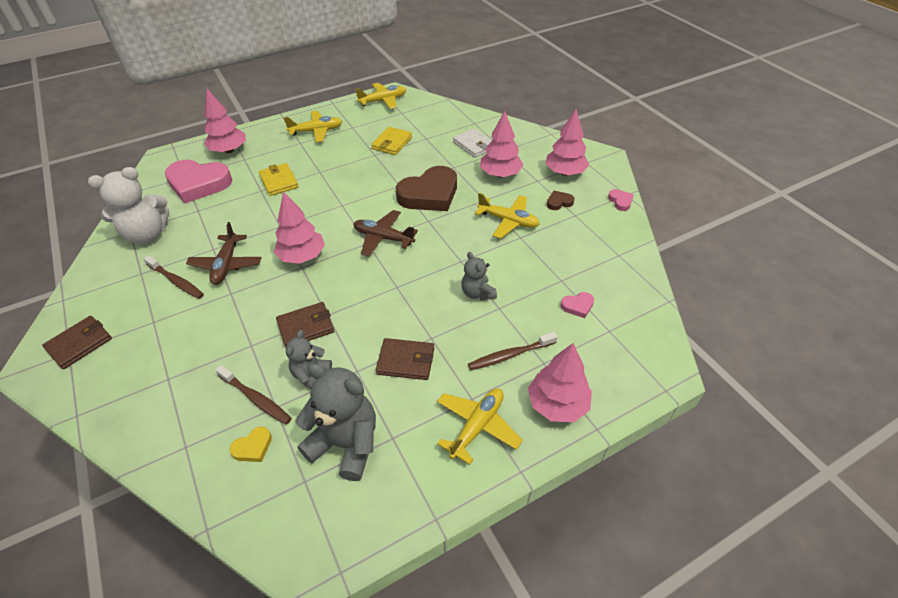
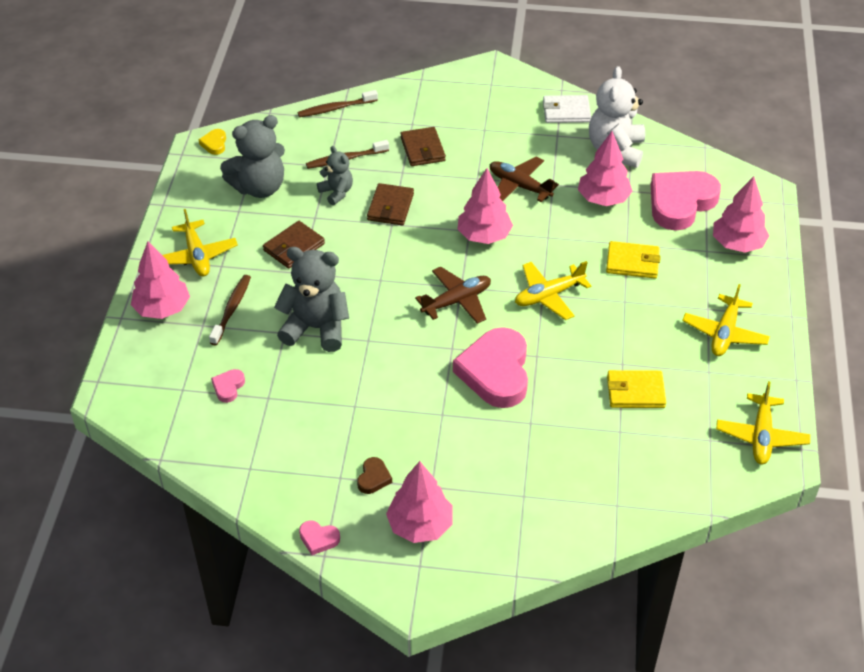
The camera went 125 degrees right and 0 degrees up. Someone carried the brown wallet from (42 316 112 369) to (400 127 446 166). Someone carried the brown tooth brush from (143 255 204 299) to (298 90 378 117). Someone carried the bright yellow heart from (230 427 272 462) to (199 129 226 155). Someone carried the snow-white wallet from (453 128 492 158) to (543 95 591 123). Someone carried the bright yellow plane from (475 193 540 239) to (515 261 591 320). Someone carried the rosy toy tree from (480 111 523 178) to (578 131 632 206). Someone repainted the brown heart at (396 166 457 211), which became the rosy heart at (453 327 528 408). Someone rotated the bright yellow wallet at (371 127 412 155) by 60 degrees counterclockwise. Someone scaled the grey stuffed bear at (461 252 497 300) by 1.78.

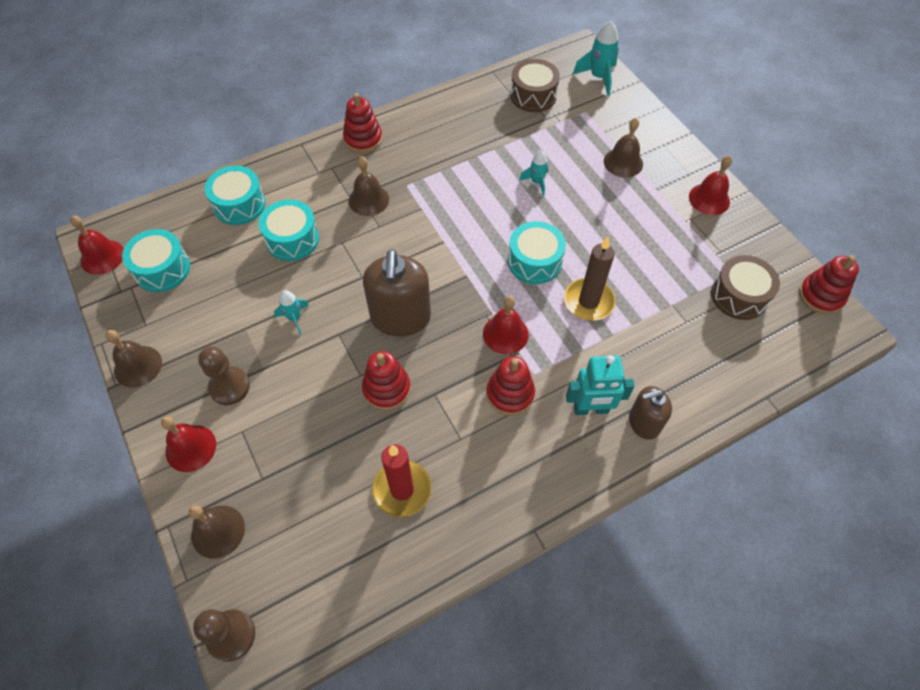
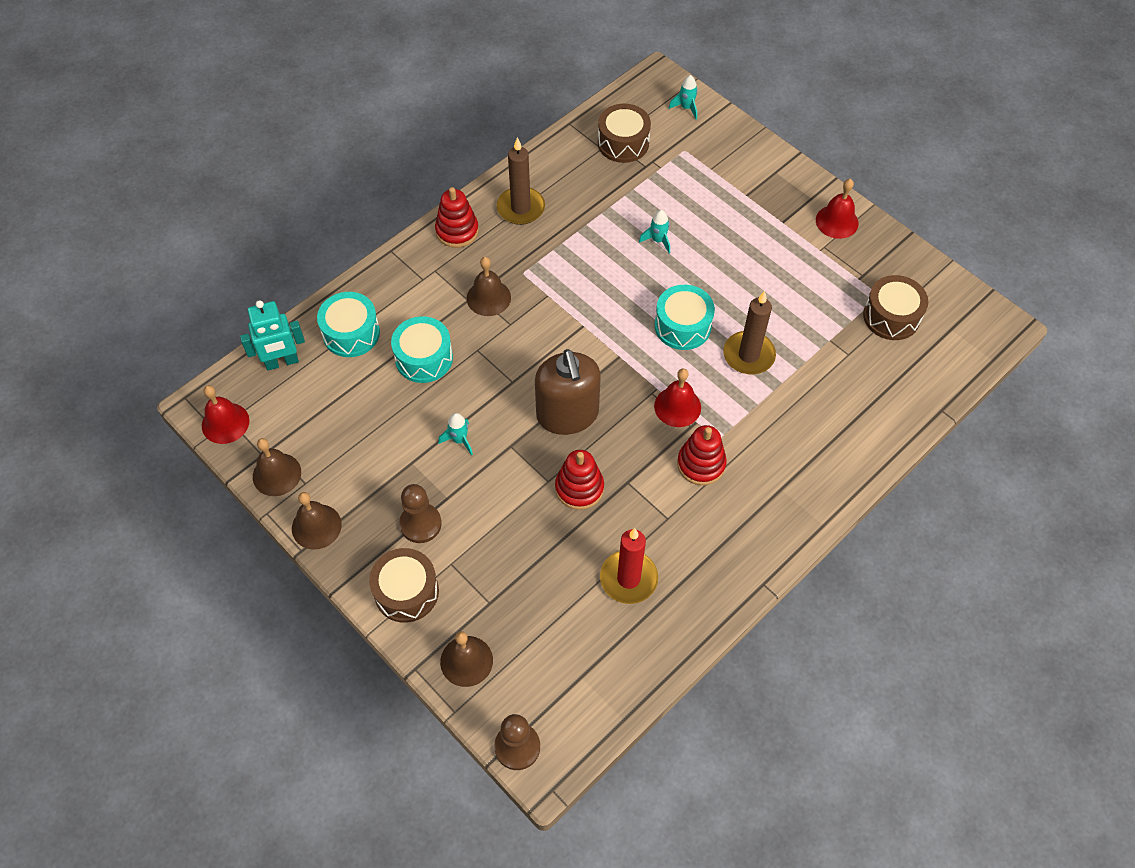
The camera went 15 degrees left and 0 degrees up. Someone took away the teal drum at (122 229 190 292). Someone took away the brown soap pump at (629 386 672 440). Someone took away the red stacking rings at (799 255 859 314). Someone put down the brown pillar candle at (496 138 545 225). Someone carried the teal robot figure from (566 355 635 415) to (240 300 305 371). Someone carried the brown bell from (604 118 643 177) to (253 438 301 496). Someone swapped the red bell at (161 416 216 472) for the brown drum at (369 548 439 623). Someone scaled the teal spaceship at (573 20 619 96) by 0.61.

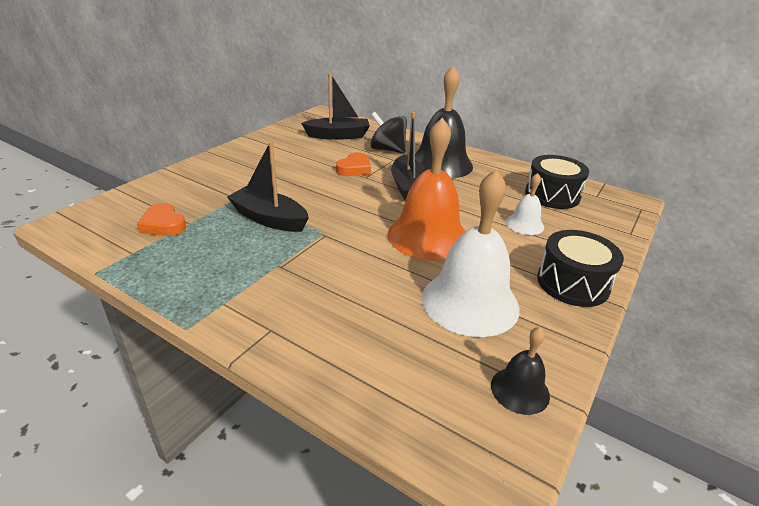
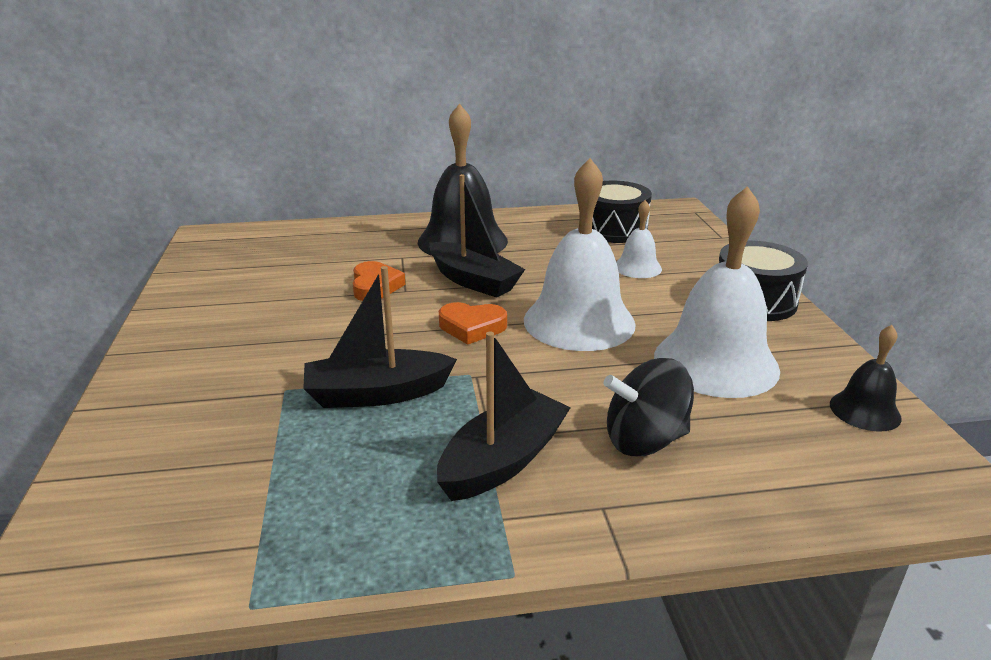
The camera went 40 degrees left and 5 degrees down. Someone carried the orange-coloured heart from (137 203 186 236) to (439 302 507 345). Someone carried the ebony boat from (301 73 370 140) to (437 332 571 501). Someone carried the ebony spinning top from (370 112 407 154) to (604 358 694 456). Someone repainted the orange-coloured bell at (388 117 465 261), which became the snow-white bell at (524 158 636 351).

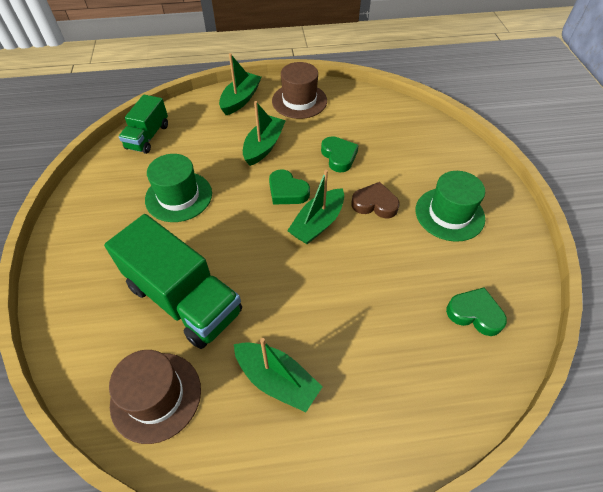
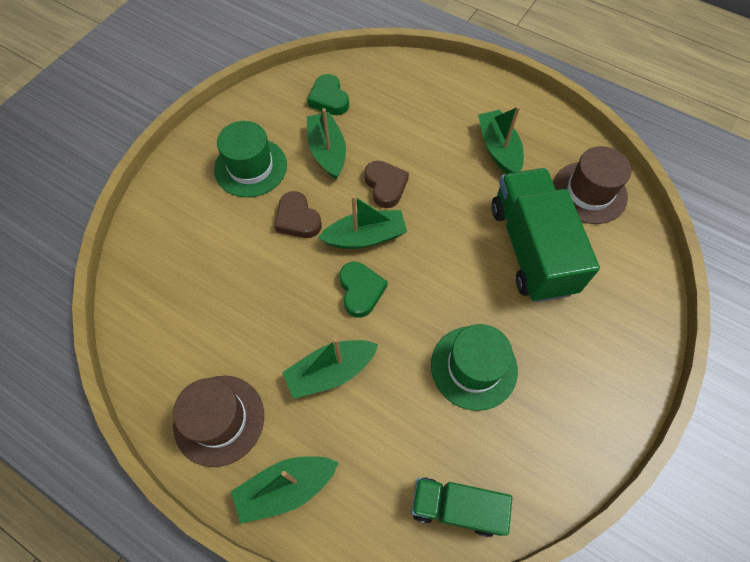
The camera went 140 degrees left and 10 degrees up. Someone took away the leaf-green heart at (321 136 359 173). Someone put down the leaf-green boat at (307 108 346 180). Someone put down the brown heart at (364 161 409 208). Someone rotated the leaf-green truck at (119 95 168 154) by 135 degrees counterclockwise.

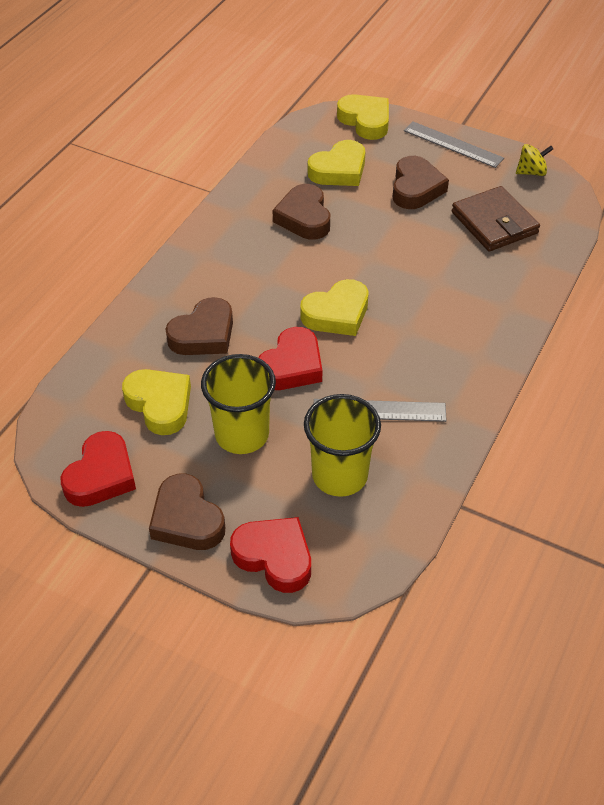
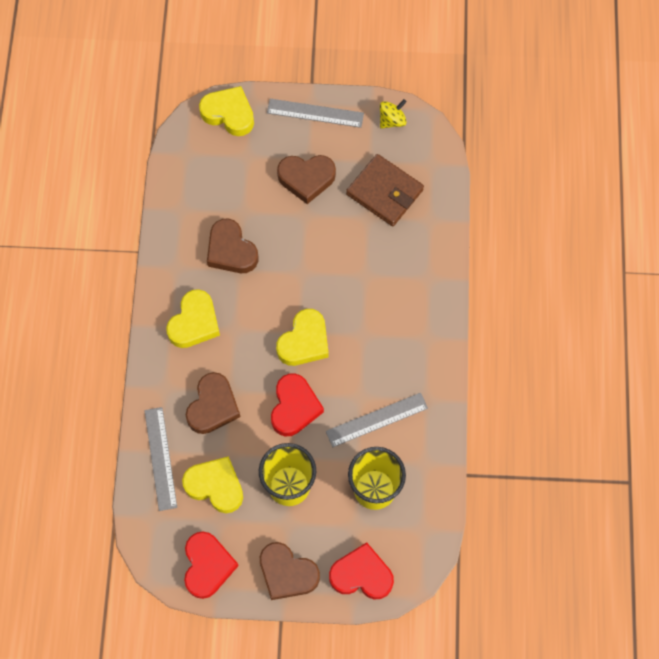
The camera went 25 degrees left and 20 degrees up. Someone put down the grey straightedge at (144 407 177 511). Someone carried the bright yellow heart from (308 140 365 186) to (166 289 220 348). Someone rotated the brown heart at (393 156 449 209) by 105 degrees clockwise.

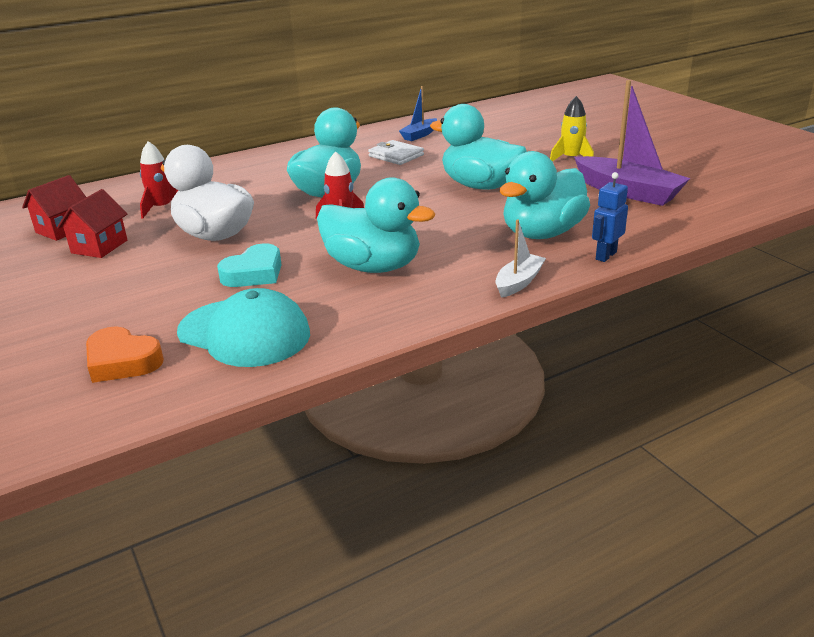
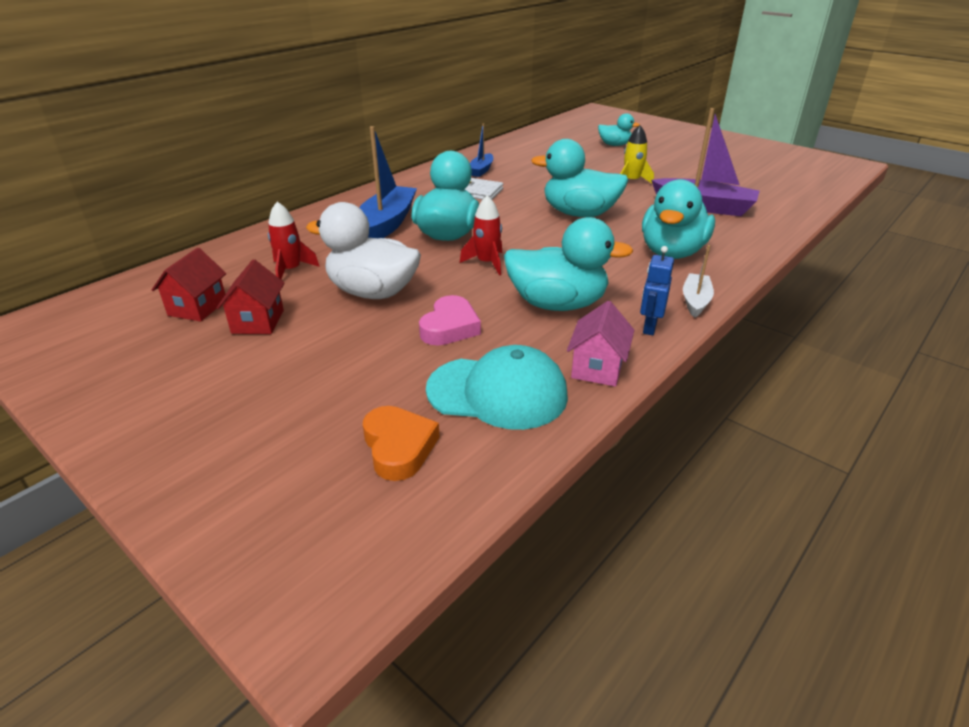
The camera went 20 degrees left and 5 degrees up. Someone put down the royal blue boat at (359 126 417 238). Someone put down the rosy toy house at (567 301 634 386). Someone put down the teal toy duck at (598 113 640 146). Someone carried the royal blue robot figure from (592 172 628 262) to (640 246 674 335). Someone repainted the teal heart at (217 243 282 287), which became the rosy heart at (419 295 481 346). Someone rotated the orange-coloured heart at (86 326 164 383) by 120 degrees counterclockwise.

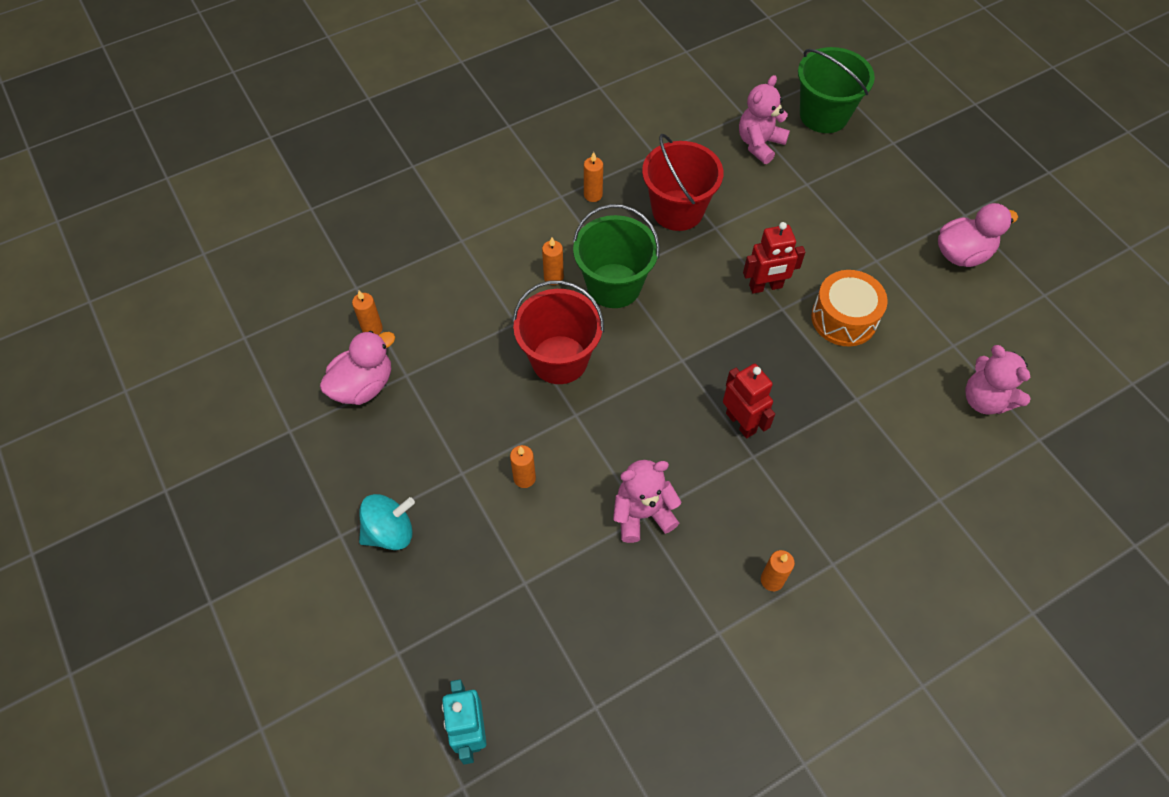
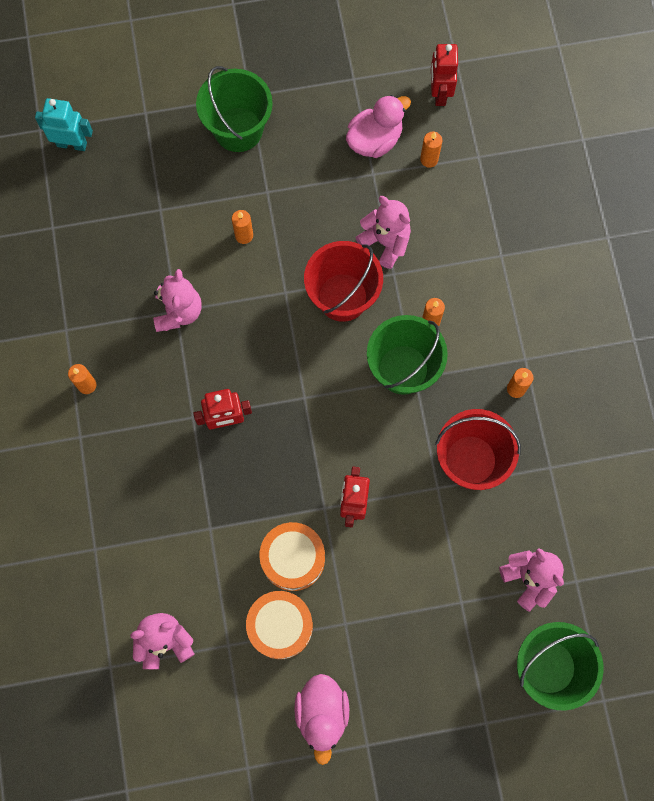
The camera went 110 degrees right and 15 degrees up. Someone put down the orange-coloured drum at (246 591 313 659). Someone put down the rosy stuffed bear at (356 196 411 269). Someone put down the red robot figure at (431 44 458 106). Someone swapped the teal spinning top at (359 494 415 550) for the leaf-green bucket at (196 66 273 152). Someone rotated the rosy toy duck at (320 331 395 405) by 105 degrees counterclockwise.

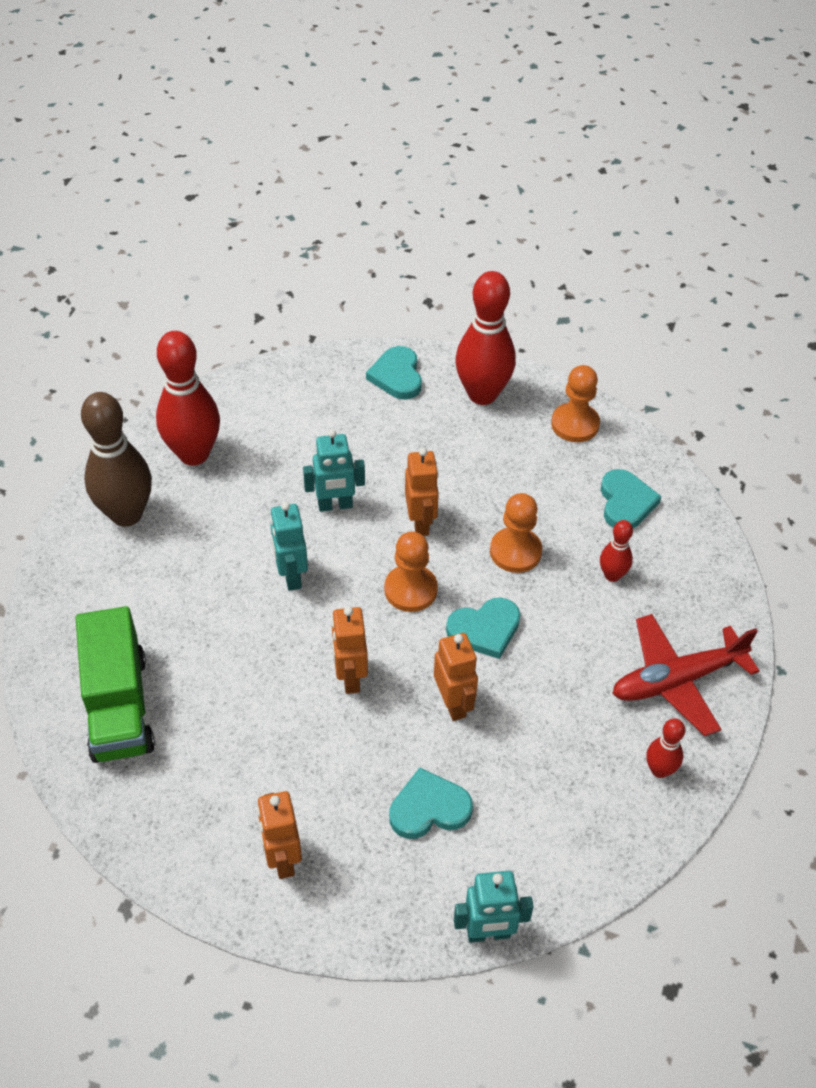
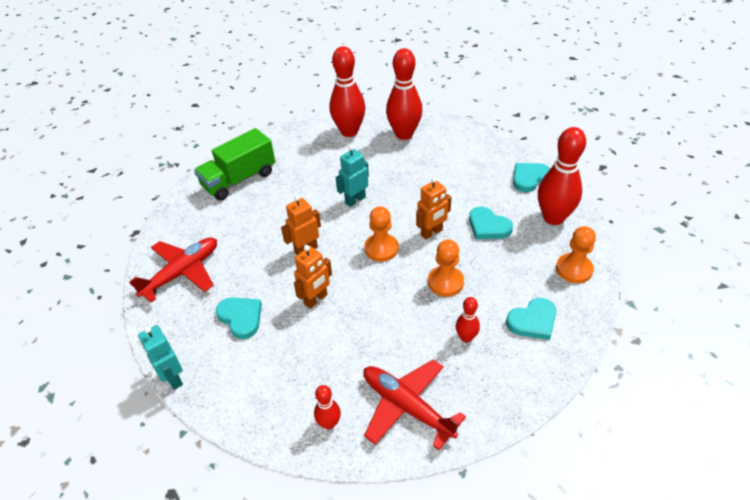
The camera went 65 degrees right and 5 degrees down. Someone took away the teal robot figure at (303 429 365 512). Someone carried the teal heart from (446 597 520 659) to (469 206 513 239). Someone swapped the orange-coloured robot figure at (257 791 302 879) for the red plane at (130 238 217 302). Someone repainted the brown bowling pin at (81 392 152 527), which became the red bowling pin at (329 46 366 137).

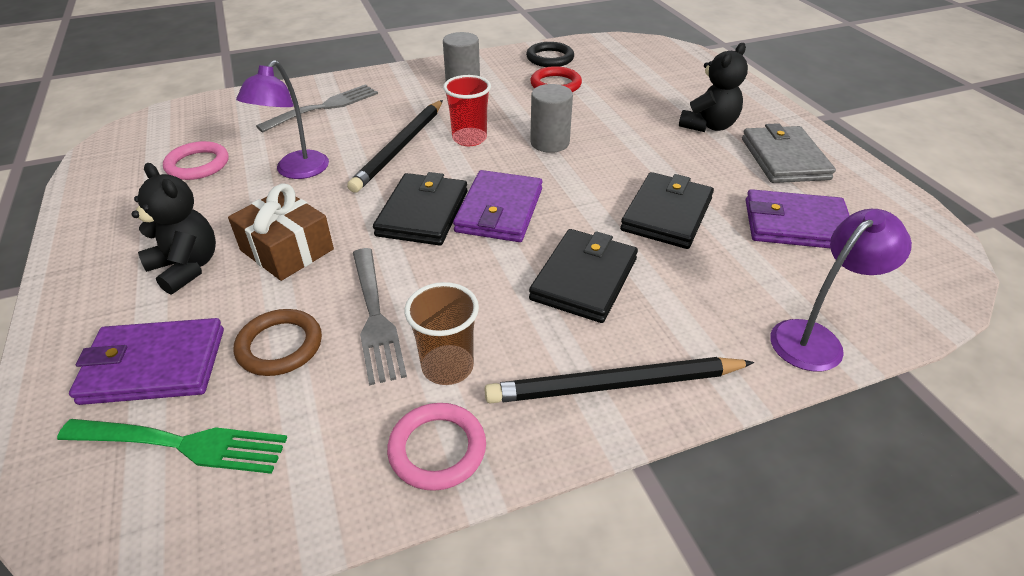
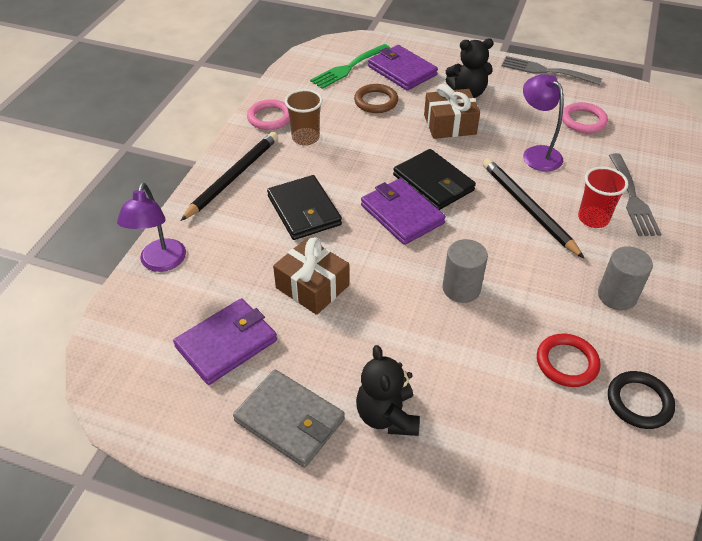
The camera went 130 degrees right and 5 degrees up. Someone carried the grey fork from (353 248 407 385) to (502 56 602 85). Someone carried the red beaker from (443 75 491 146) to (578 167 628 228). Someone swapped the ebony wallet at (620 172 714 249) for the brown gift at (273 237 349 315). Someone rotated the violet wallet at (69 318 224 405) by 75 degrees counterclockwise.

